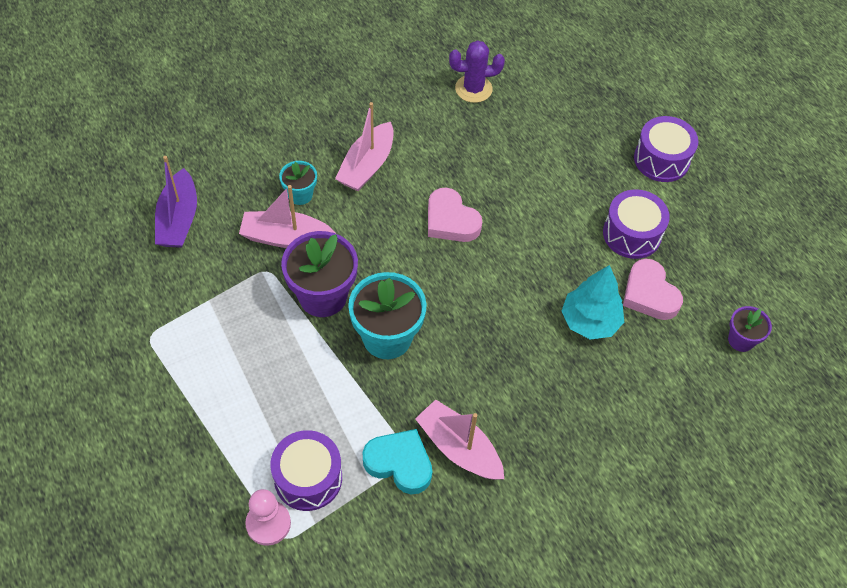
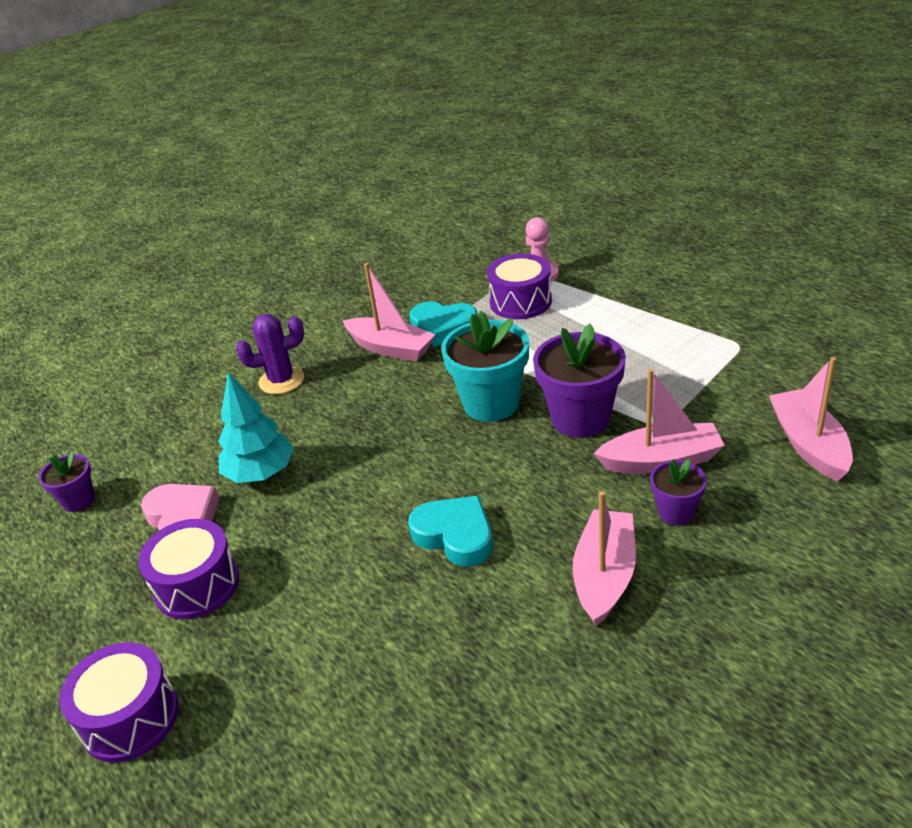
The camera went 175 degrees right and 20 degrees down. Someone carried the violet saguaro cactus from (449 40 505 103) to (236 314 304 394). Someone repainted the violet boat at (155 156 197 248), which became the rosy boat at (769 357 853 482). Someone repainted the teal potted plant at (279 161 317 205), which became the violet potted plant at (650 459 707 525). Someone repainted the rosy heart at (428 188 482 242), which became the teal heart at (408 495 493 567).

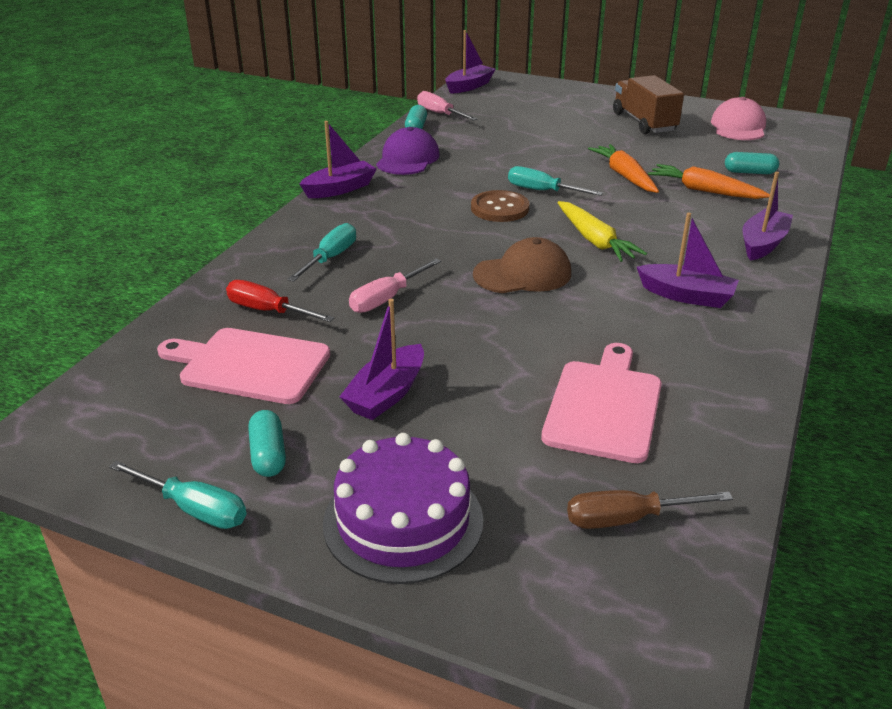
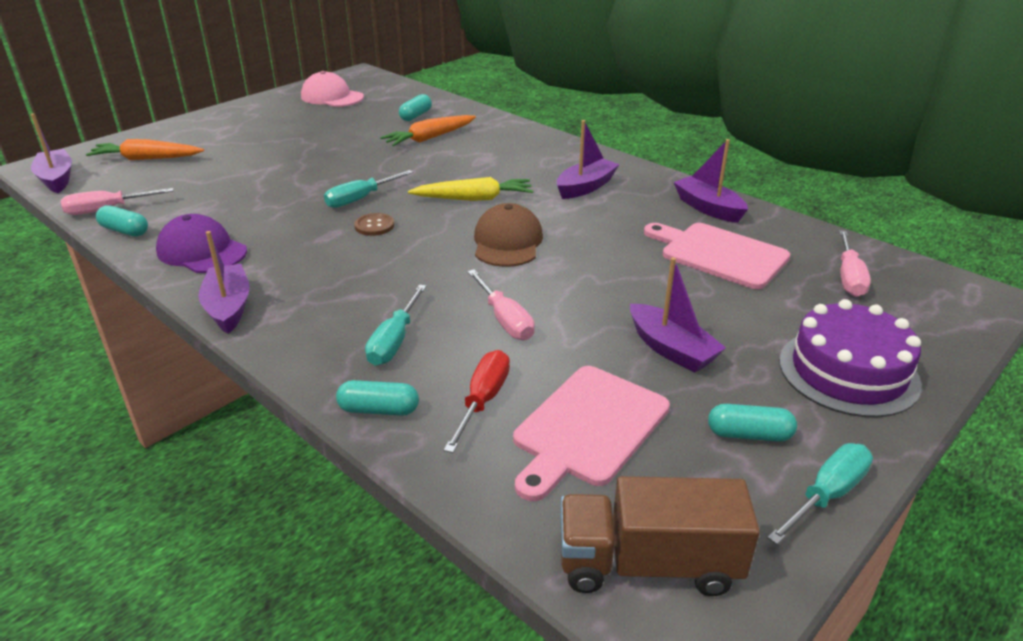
The camera went 70 degrees left and 0 degrees up. Someone put down the teal capsule at (336 380 419 416). Someone carried the orange-coloured toy carrot from (588 144 659 193) to (86 139 204 160). Someone carried the brown truck from (613 75 684 134) to (560 476 760 596). Someone carried the violet boat from (742 172 793 261) to (674 139 748 223). Someone repainted the brown hand screwdriver at (567 490 733 529), which became the rosy hand screwdriver at (839 230 871 297). Someone rotated the red hand screwdriver at (226 280 334 322) by 150 degrees clockwise. Someone rotated the teal hand screwdriver at (287 223 356 282) by 120 degrees counterclockwise. Someone scaled the brown sewing button at (471 190 529 222) by 0.64.

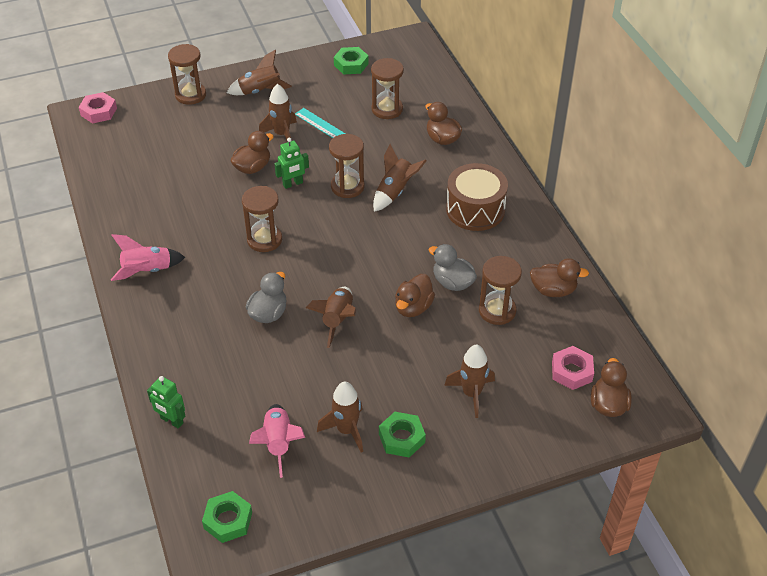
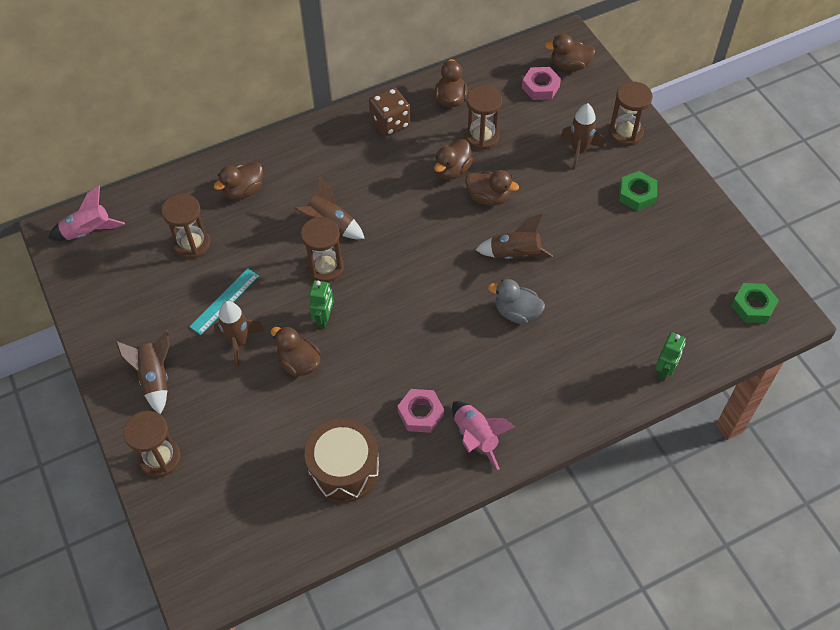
The camera went 95 degrees left and 10 degrees up. Someone took away the brown spaceship at (317 382 363 453). Someone took away the leaf-green nut at (334 47 369 74). Someone put down the brown game die at (369 87 410 136). Someone carried the rosy nut from (79 92 117 124) to (397 389 444 433). Someone carried the brown hourglass from (242 186 282 252) to (609 82 653 146). Someone carried the rosy spaceship from (249 404 305 478) to (48 185 125 241). Someone carried the brown drum from (446 163 508 231) to (305 418 380 503). Someone repainted the grey toy duck at (429 244 477 291), which became the brown toy duck at (434 139 473 180). Someone rotated the leaf-green robot figure at (275 138 309 189) by 45 degrees clockwise.

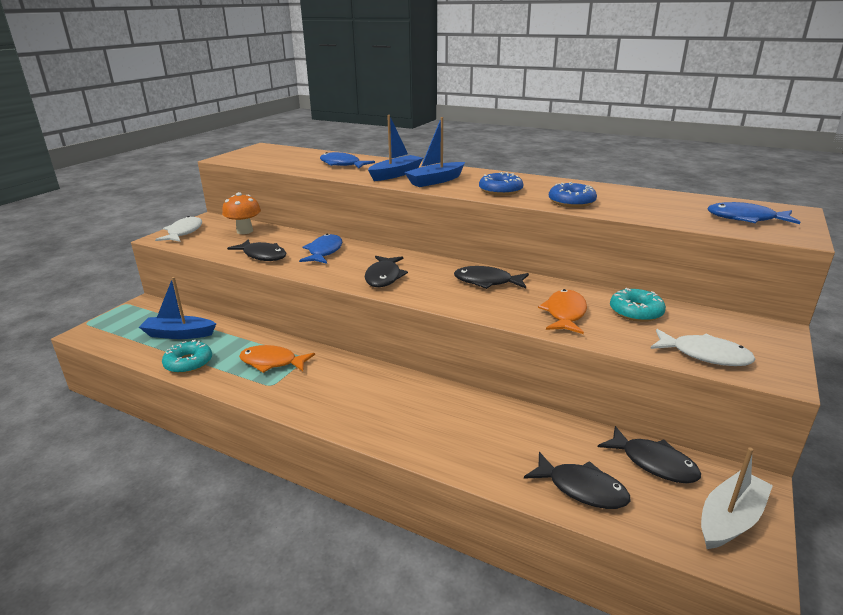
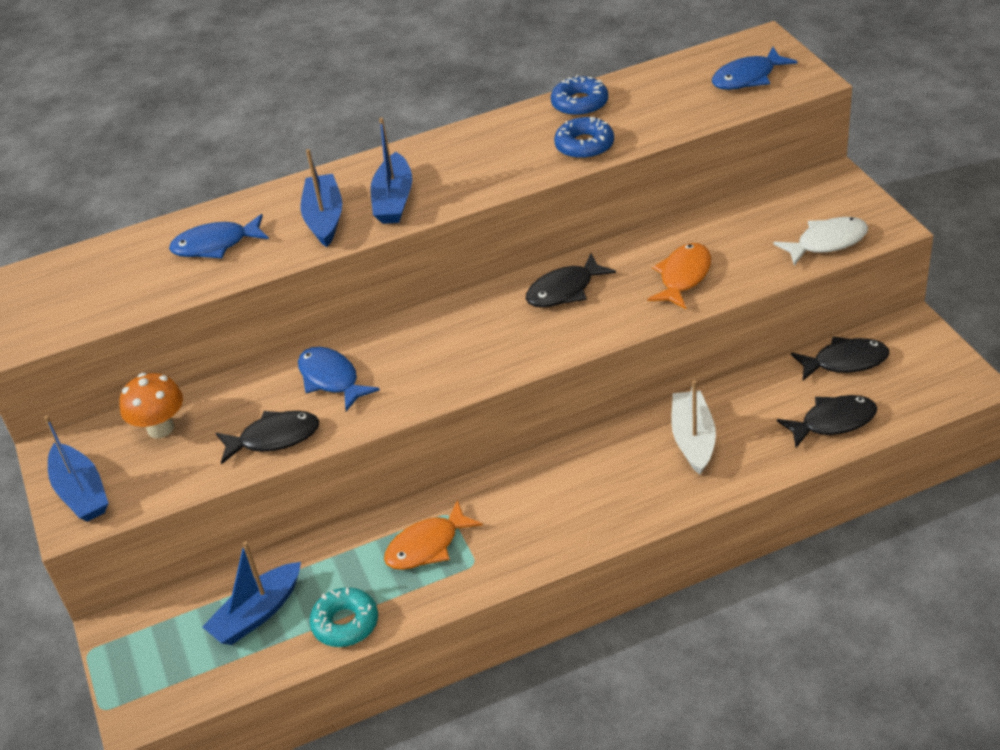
The camera went 45 degrees left and 15 degrees up. Someone took away the ebony toy fish at (365 256 408 287). Someone took away the teal doughnut at (610 288 666 322). Someone carried the royal blue doughnut from (479 172 523 195) to (551 75 608 117). Someone carried the snow-white boat from (701 447 773 549) to (671 380 716 475). Someone swapped the snow-white toy fish at (155 216 202 242) for the royal blue boat at (44 416 109 522). Someone rotated the orange-coloured toy fish at (538 289 587 334) by 60 degrees clockwise.

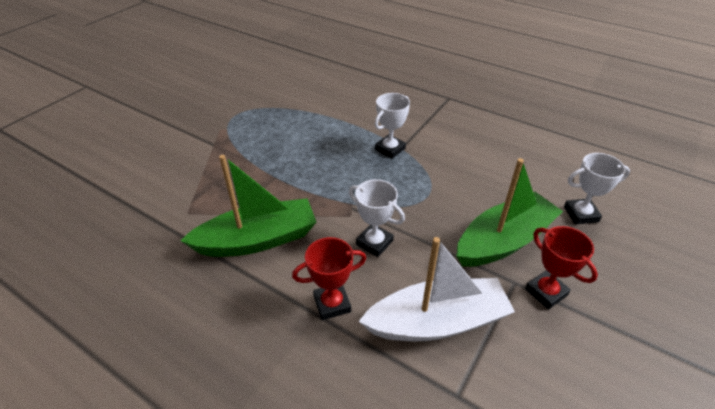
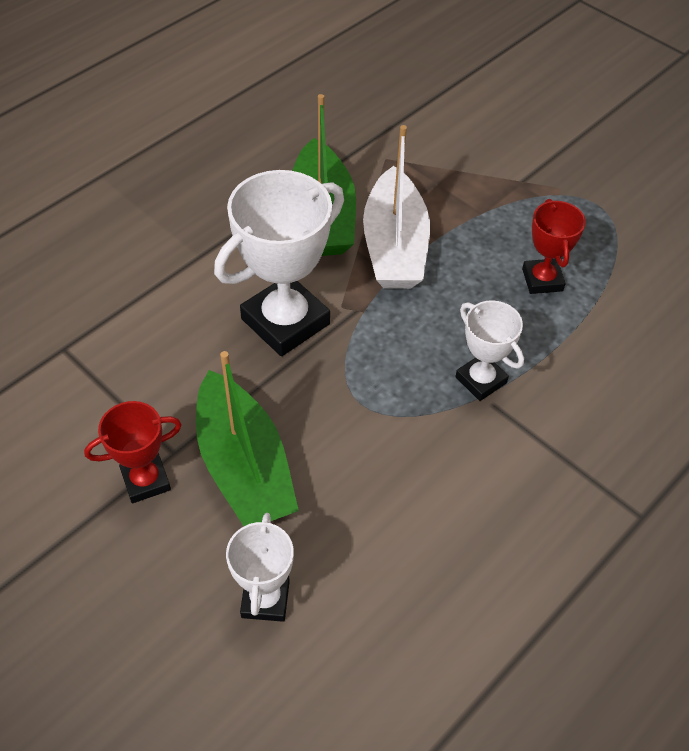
The camera went 100 degrees right and 10 degrees up. Someone carried the red trophy from (292 237 366 320) to (522 199 586 294). Someone carried the snow-white boat from (359 237 515 341) to (363 125 430 289). Someone scaled the snow-white trophy at (349 179 405 257) by 1.80.

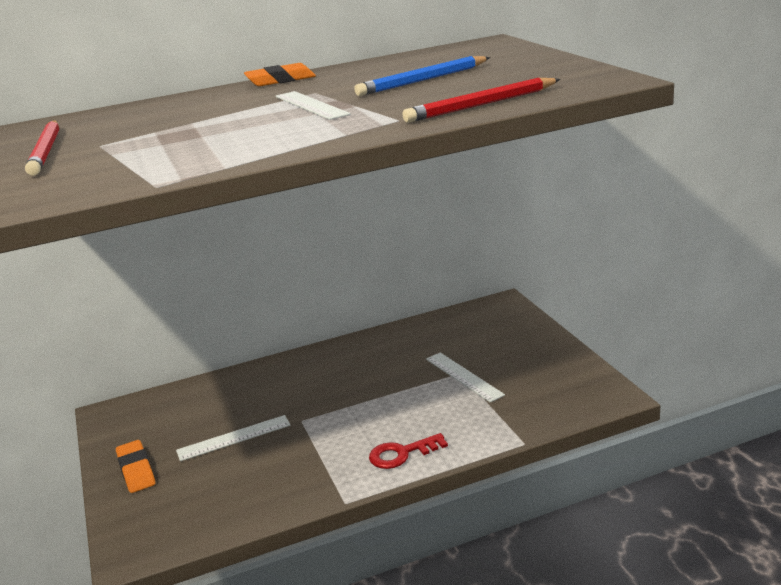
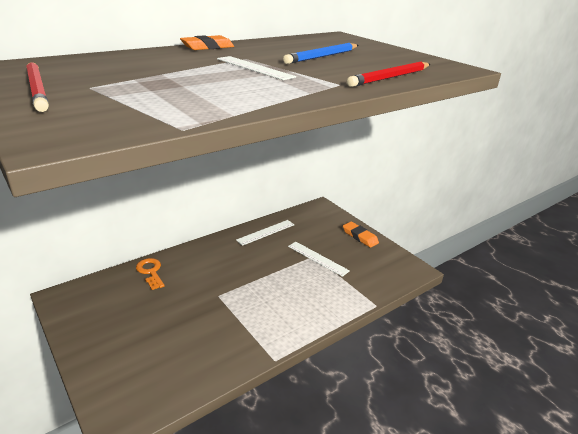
The camera went 20 degrees left and 5 degrees up. Someone took away the red door key at (369 433 448 469). Someone put down the orange-coloured door key at (136 258 165 290). Someone carried the orange-coloured gum eraser from (116 440 155 493) to (343 222 379 248). Someone carried the snow-white straightedge from (176 415 291 461) to (236 220 294 246).

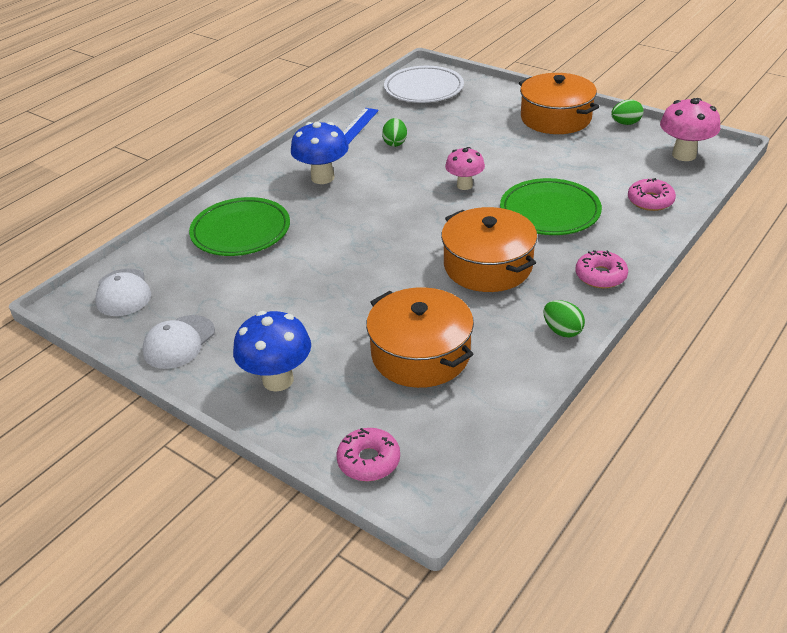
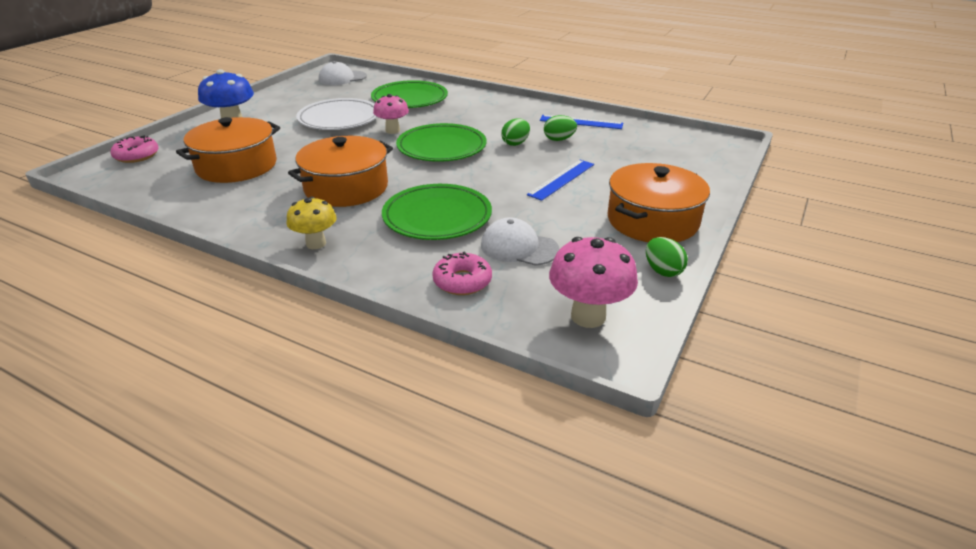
The camera went 80 degrees right and 5 degrees down. Someone took away the royal blue toadstool at (291 122 349 184). Someone put down the leaf-green dinner plate at (396 123 487 162). Someone put down the royal blue straightedge at (527 160 594 201). Someone carried the snow-white baseball cap from (142 315 215 369) to (481 217 560 266). Someone carried the snow-white dinner plate from (384 66 464 103) to (296 98 377 130). Someone carried the rosy toadstool from (445 147 485 190) to (373 94 409 134). Someone carried the leaf-green toy egg from (543 300 585 338) to (501 118 530 146). Someone swapped the rosy doughnut at (576 250 628 288) for the bright yellow toadstool at (286 197 337 249).

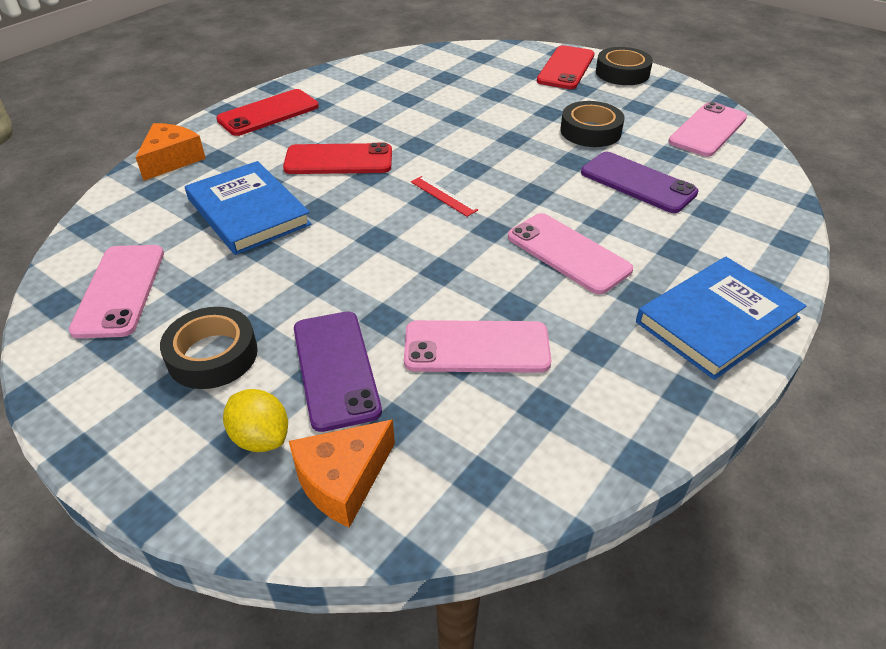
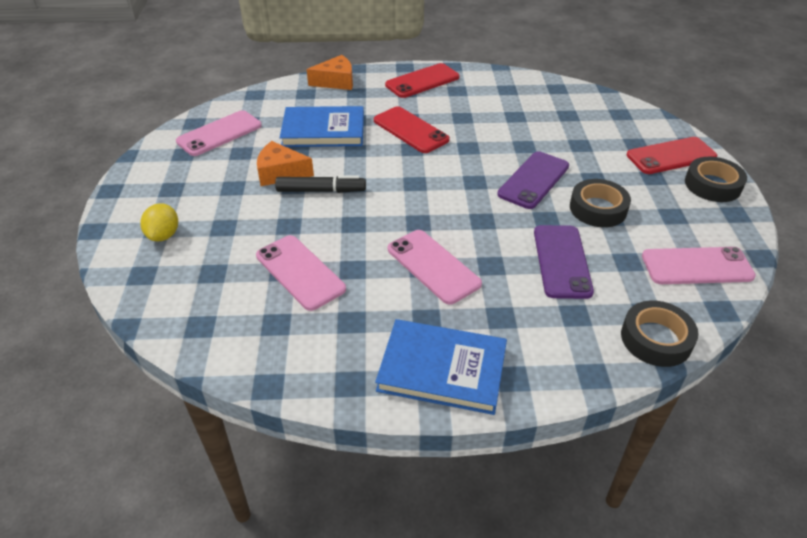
The camera went 50 degrees right and 0 degrees up. Someone took away the red straightedge at (411 176 478 217). Someone put down the ebony marker at (275 175 366 193). Someone carried the ebony roll of tape from (160 307 258 389) to (621 300 699 367). Someone carried the orange-coloured cheese from (289 419 395 528) to (257 141 314 186). Someone carried the violet smartphone from (294 312 382 432) to (497 151 569 209). Someone rotated the royal blue book at (185 161 312 255) by 75 degrees clockwise. Someone rotated the red smartphone at (216 89 319 136) by 45 degrees counterclockwise. Someone rotated the rosy smartphone at (508 213 633 294) by 45 degrees counterclockwise.

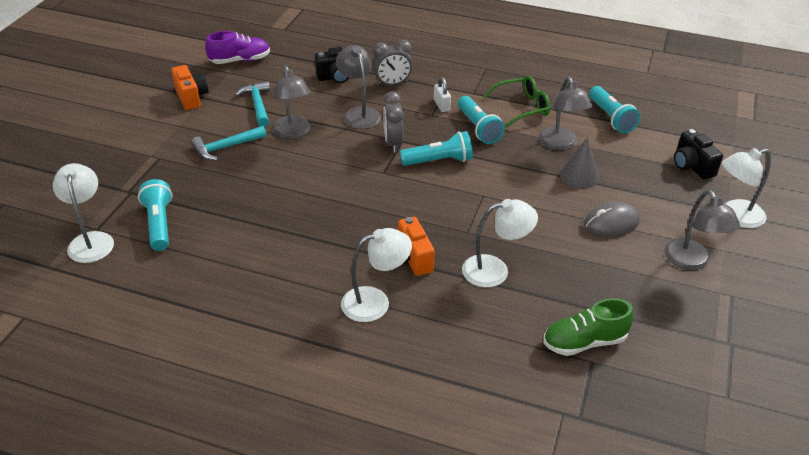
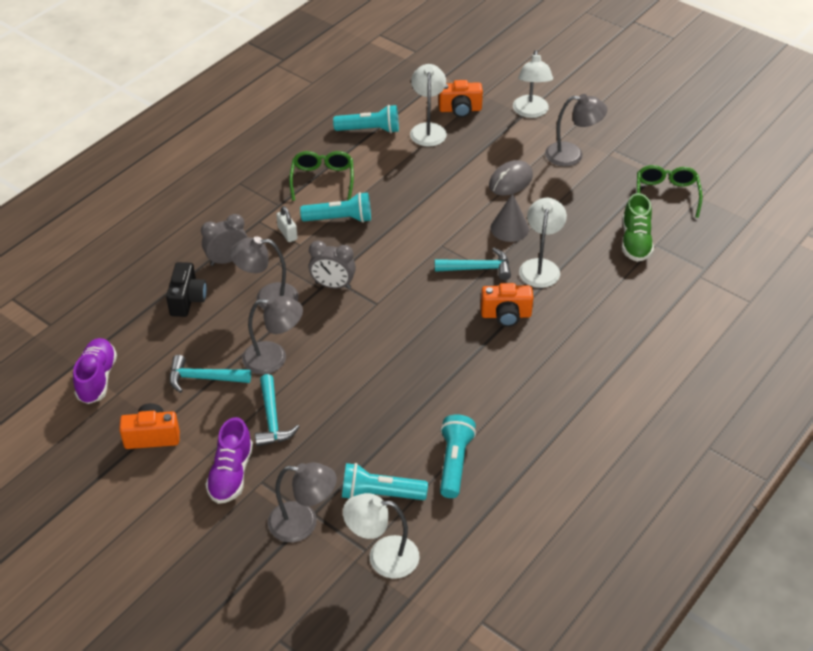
The camera went 70 degrees left and 5 degrees up. Someone put down the violet sneaker at (205 417 253 504). Someone put down the teal hammer at (435 248 511 280). Someone put down the leaf-green eyeglasses at (637 165 702 218). Someone carried the snow-white lamp from (341 228 412 322) to (410 64 447 147). Someone carried the teal torch from (400 131 473 166) to (440 414 476 498). Someone carried the grey lamp from (539 77 593 150) to (268 462 337 542). Someone carried the grey cone from (560 137 600 189) to (490 193 529 242). Someone repainted the ebony camera at (674 129 723 179), which became the orange-coloured camera at (439 80 483 118). Someone rotated the grey alarm clock at (372 40 413 86) by 120 degrees counterclockwise. Someone rotated the snow-white lock at (434 77 451 112) by 60 degrees clockwise. Someone rotated the grey PC mouse at (584 202 640 237) by 45 degrees clockwise.

